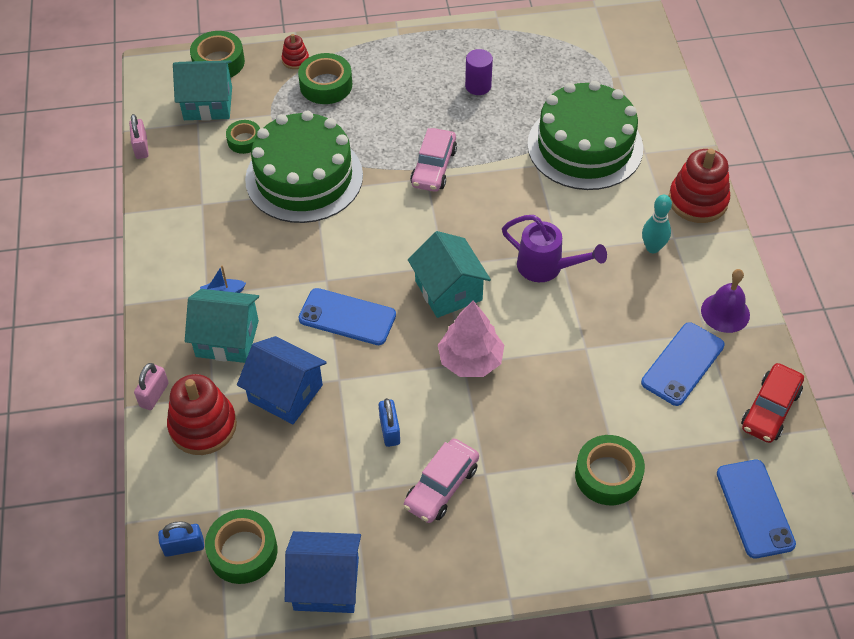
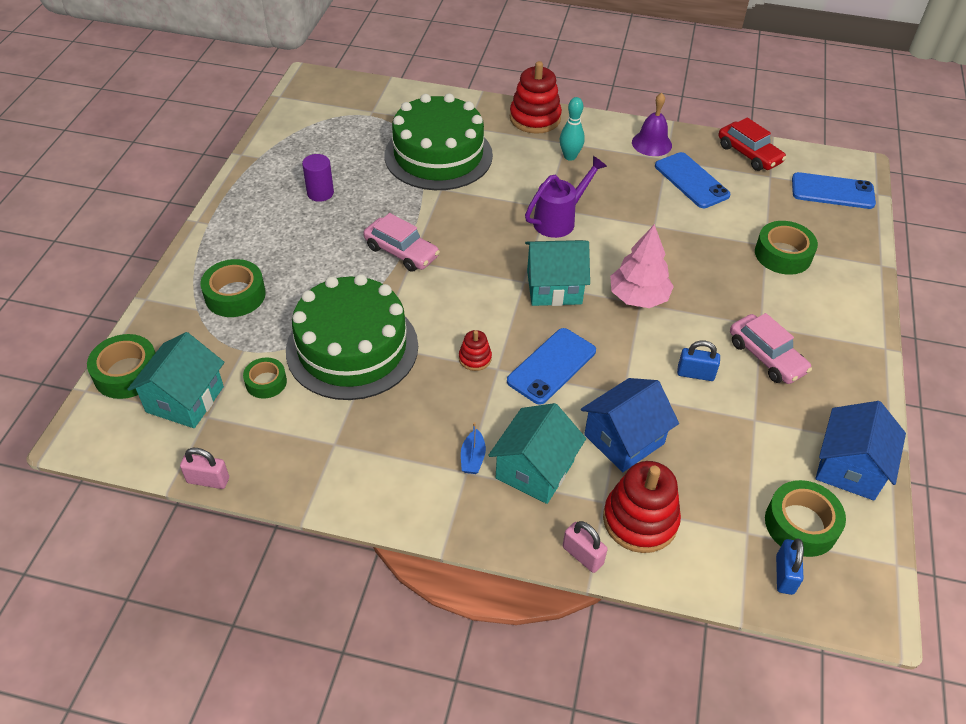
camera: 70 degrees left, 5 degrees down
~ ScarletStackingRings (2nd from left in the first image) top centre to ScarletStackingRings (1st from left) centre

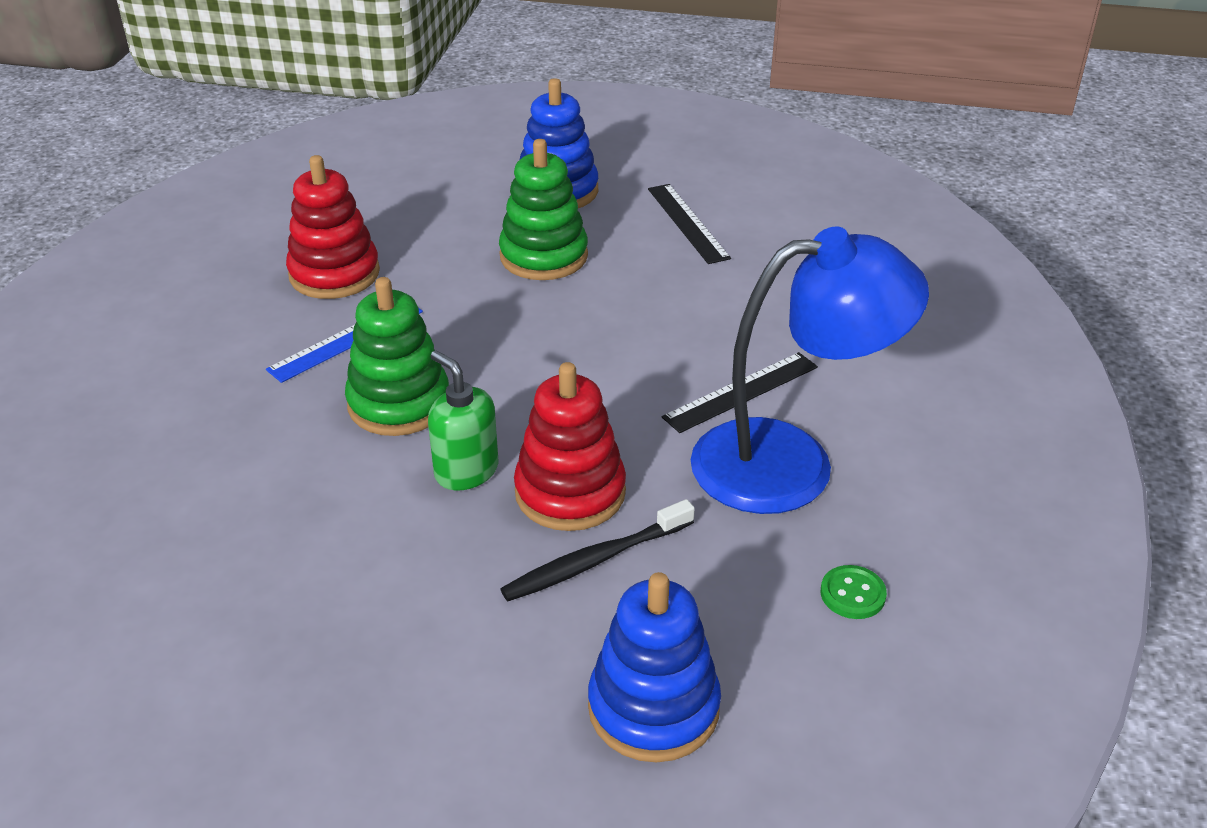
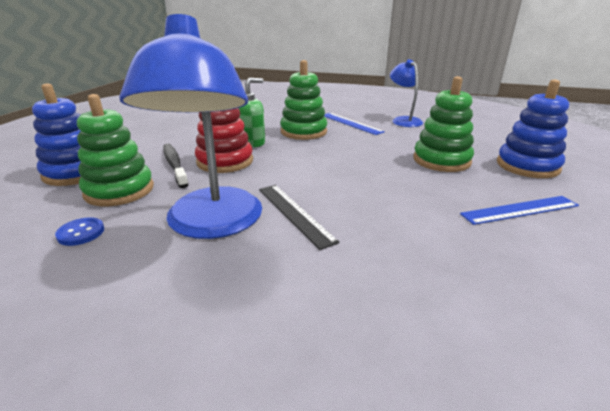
camera: 95 degrees right, 10 degrees down
+ GreenStackingRings (1st from left) middle left
~ ScarletStackingRings (1st from left) top left to CobaltDeskLamp (2nd from left) top centre
~ BlackRuler (1st from left) top centre to CobaltRuler (2nd from left) middle right
~ GreenShirtButton bottom right to CobaltShirtButton middle left

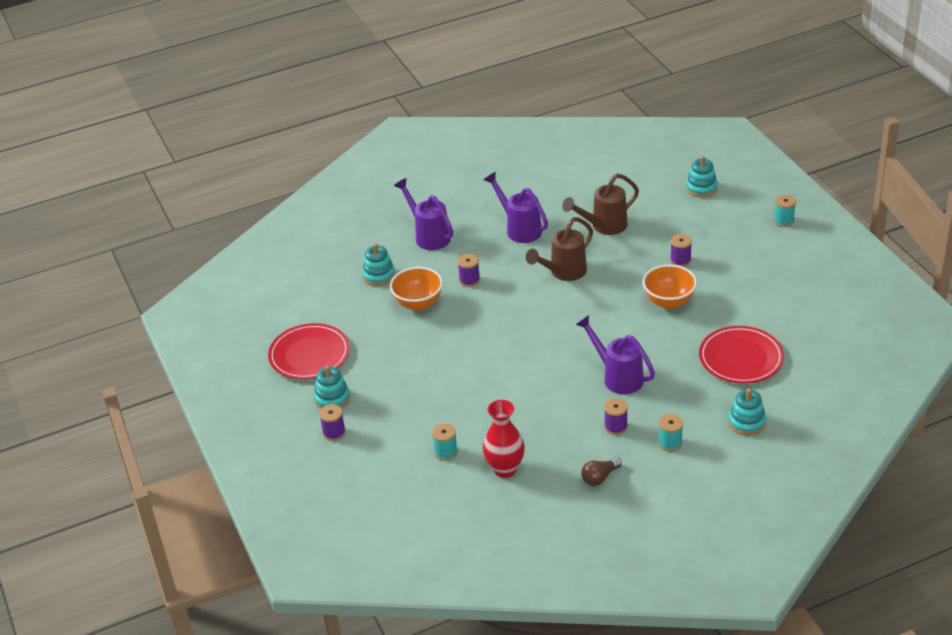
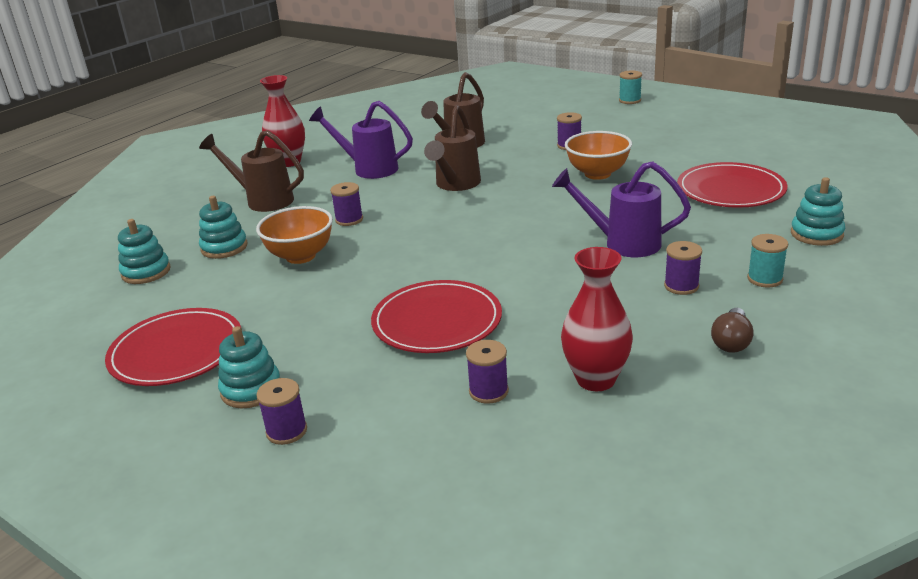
camera: 30 degrees left, 10 degrees down
+ ScarletVase (1st from left) top left
+ ScarletDinnerPlate (2nd from left) centre
~ AquaStackingRings (3rd from left in the first image) top right to AquaStackingRings (1st from left) middle left
~ PurpleWateringPot (1st from left) centre to BrownWateringPot (1st from left) top left
~ AquaBobbin (1st from left) bottom centre to PurpleBobbin (3rd from left) centre

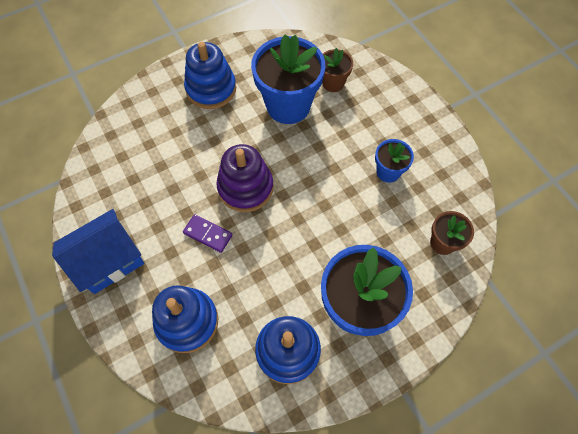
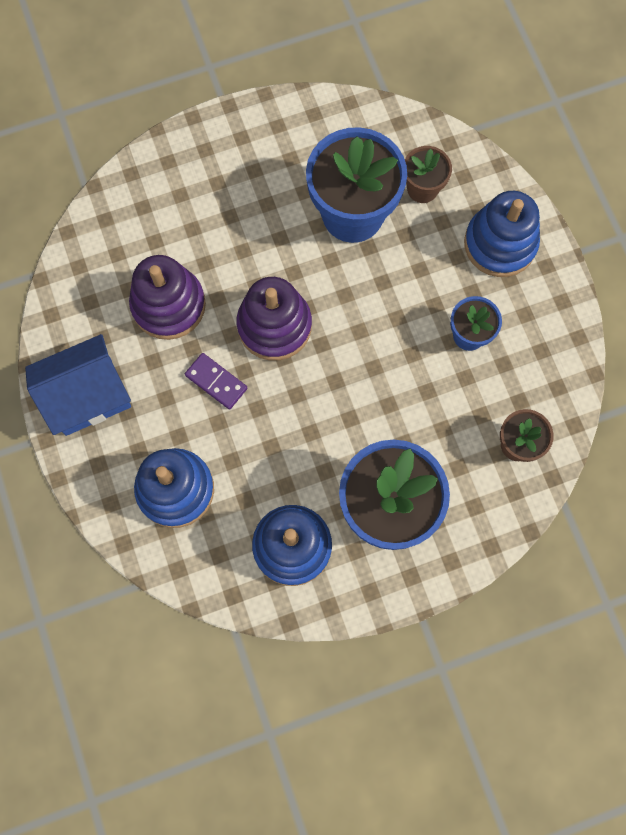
camera: 10 degrees right, 10 degrees up
+ PurpleStackingRings (1st from left) middle left
~ CobaltStackingRings (2nd from left in the first image) top centre to CobaltStackingRings (3rd from left) top right

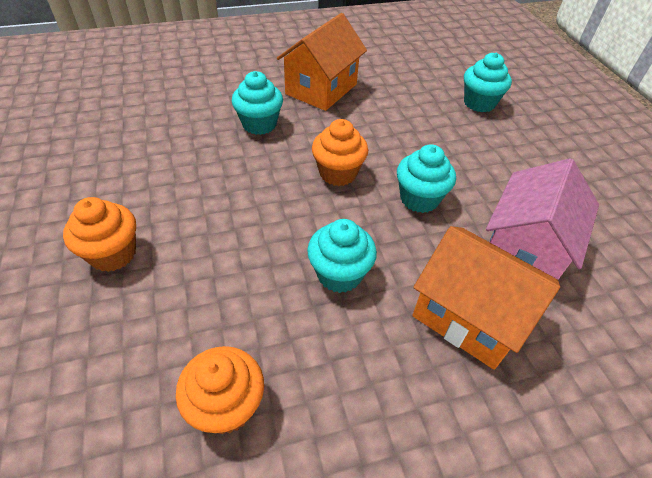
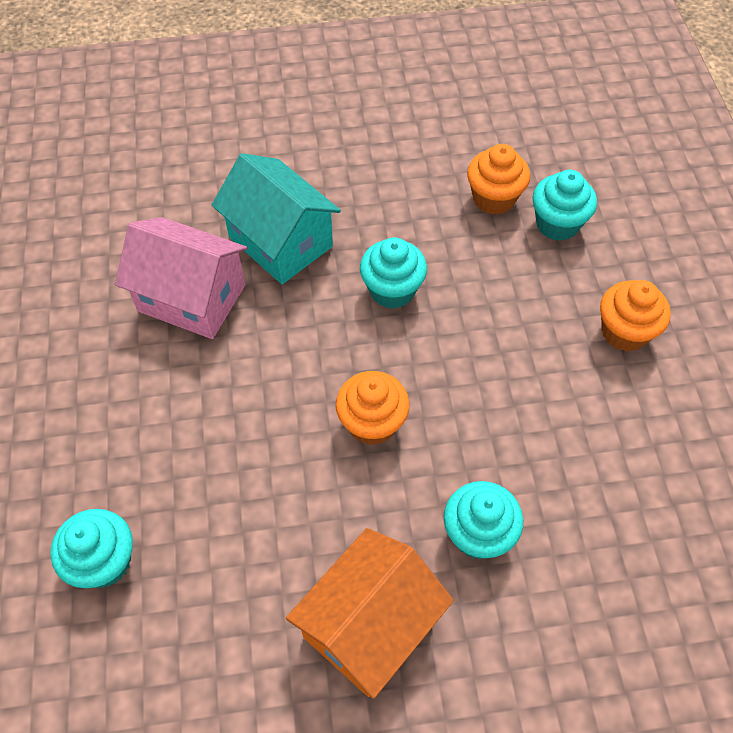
camera: 170 degrees left, 10 degrees up
~ AquaCupcake (3rd from left in the first image) centre to AquaCupcake (4th from left) top right
~ OrangeToyHouse (2nd from left) middle right to AquaToyHouse top centre
~ RosyToyHouse middle right = middle left 75 degrees clockwise

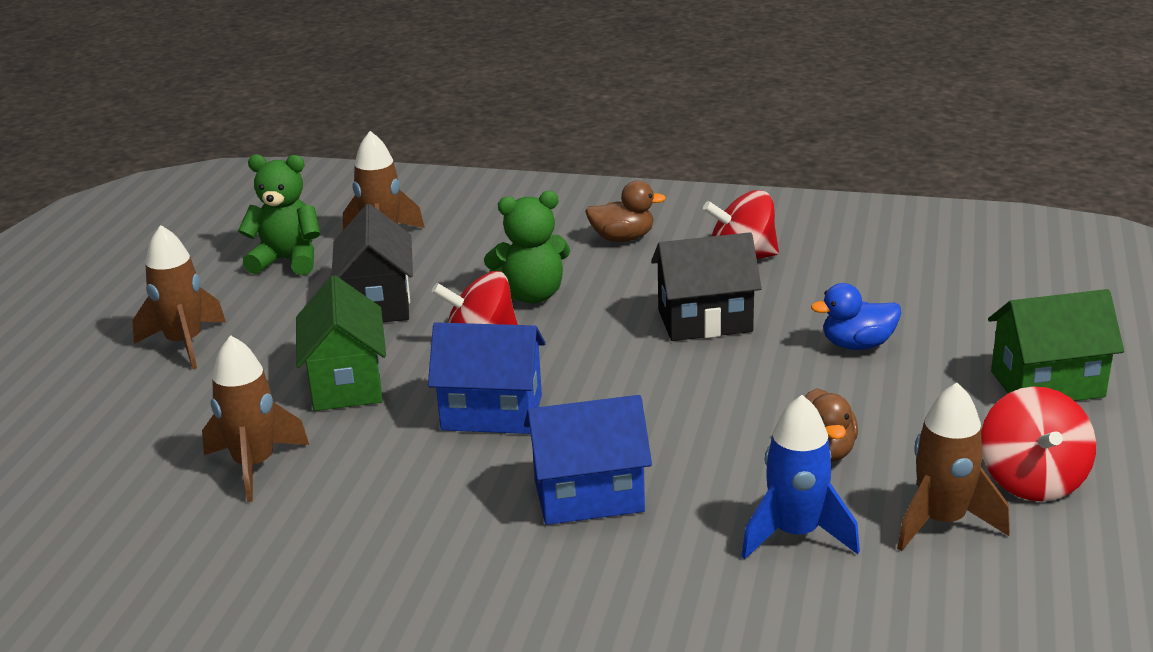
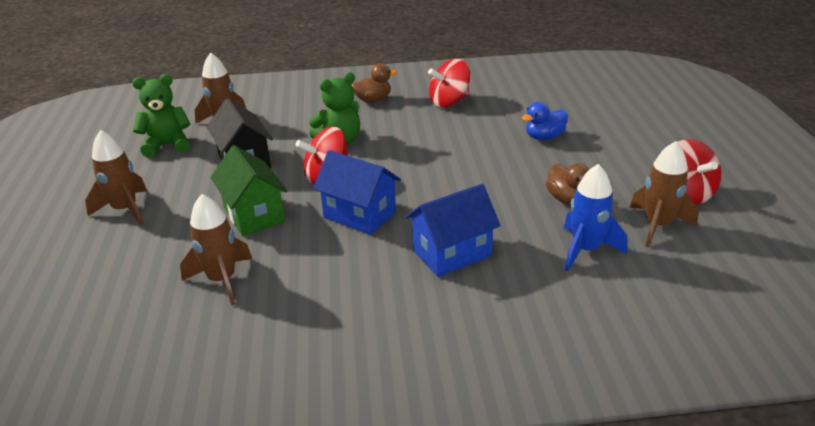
camera: 20 degrees left, 5 degrees up
- BlackToyHouse (2nd from left) centre
- GreenToyHouse (2nd from left) middle right
~ CobaltToyHouse (1st from left) centre = centre 45 degrees clockwise

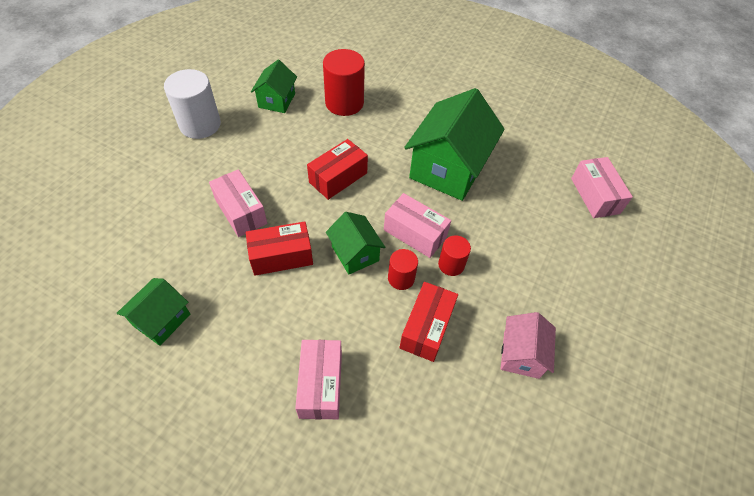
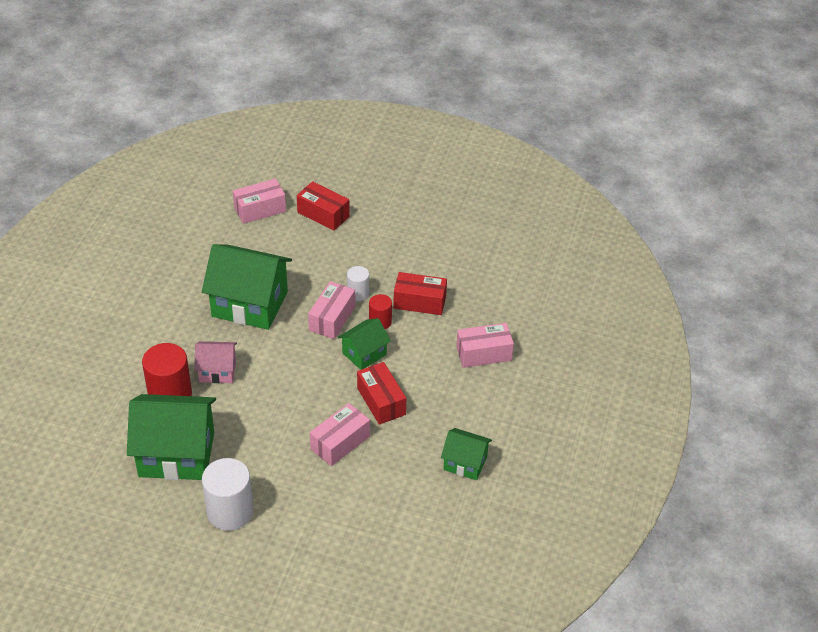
camera: 100 degrees left, 10 degrees down
~ ScarletPackage (2nd from left in the first image) centre to ScarletPackage (1st from left) top centre
~ RosyToyHouse bottom right to middle left
~ ScarletCylinder (3rd from left) centre to PureWhiteCylinder (2nd from left) centre
~ GreenToyHouse (2nd from left in the first image) top centre = bottom left x1.90

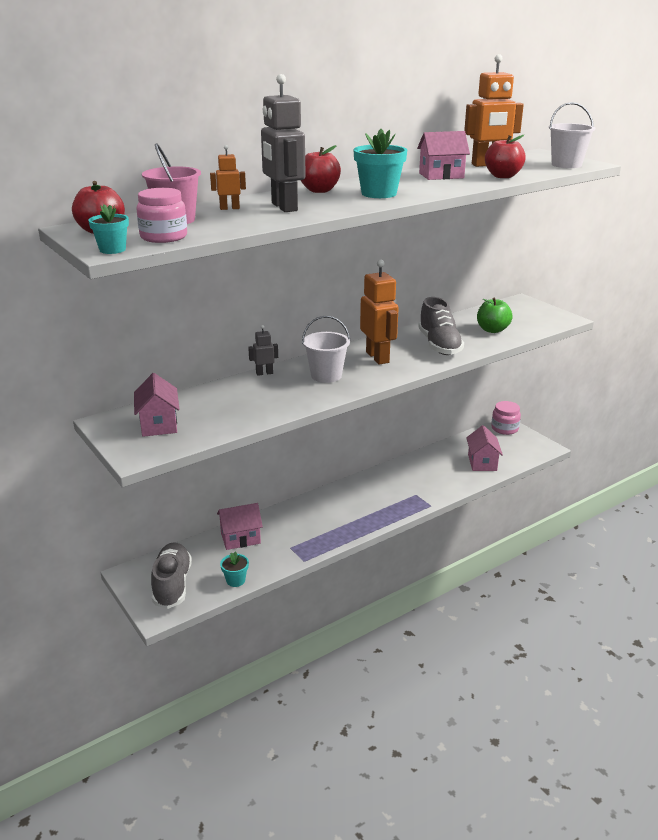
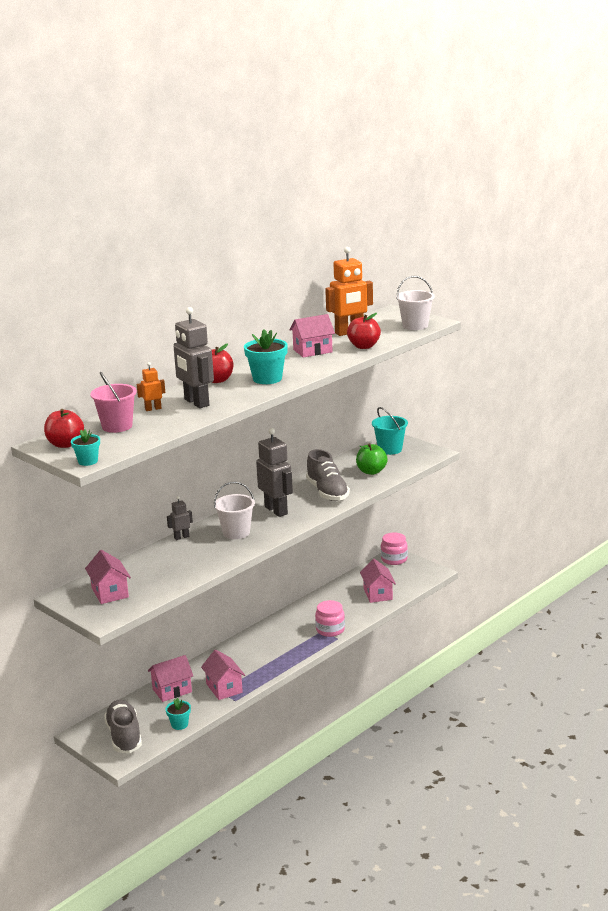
camera: 10 degrees left, 5 degrees down
+ RosyToyHouse (3rd from left) bottom centre
+ AquaSandBucket centre
~ RosyPreserveJar (1st from left) top left to bottom centre
~ OrangeToyRobot (2nd from left) centre to GreyToyRobot (3rd from left) centre

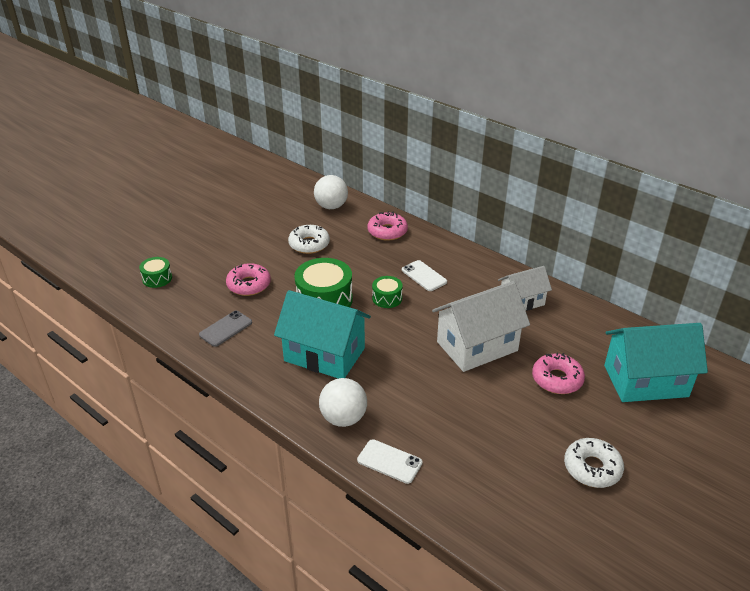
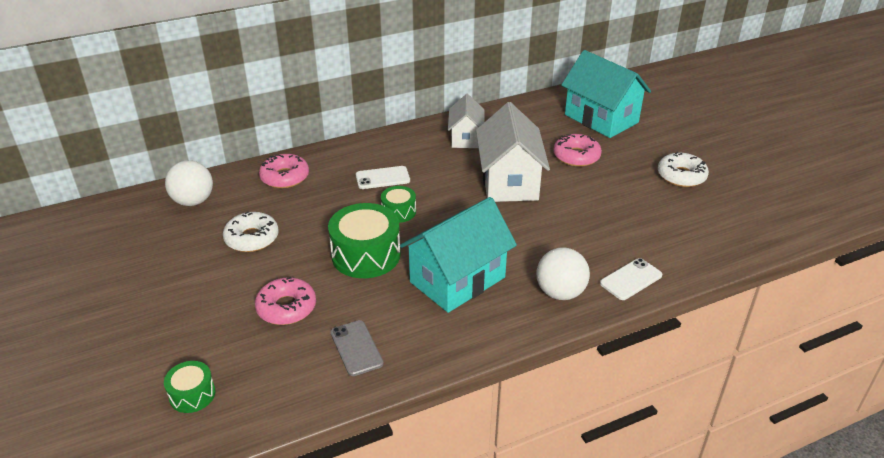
camera: 65 degrees left, 0 degrees up
~ AquaToyHouse (2nd from left) middle right = top right 60 degrees counterclockwise

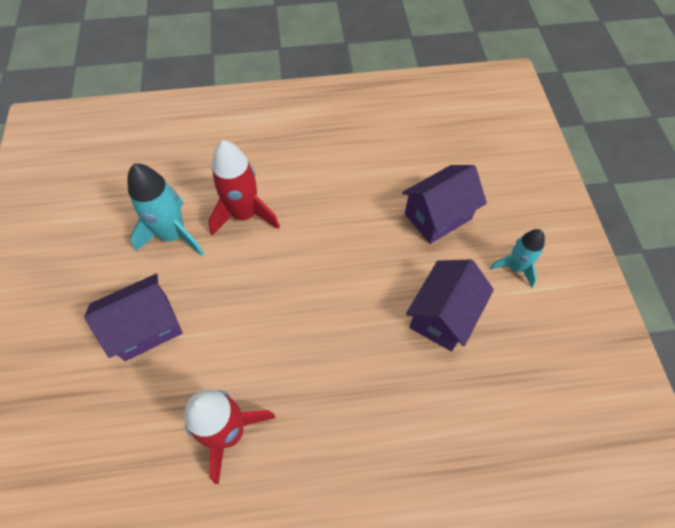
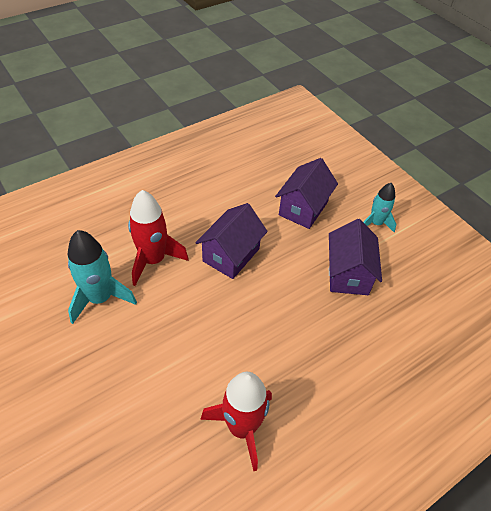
camera: 30 degrees left, 10 degrees down
~ PurpleToyHouse (1st from left) middle left to centre

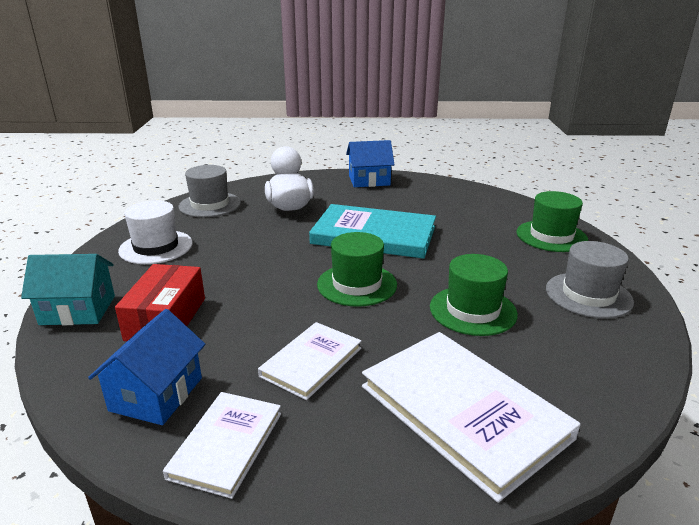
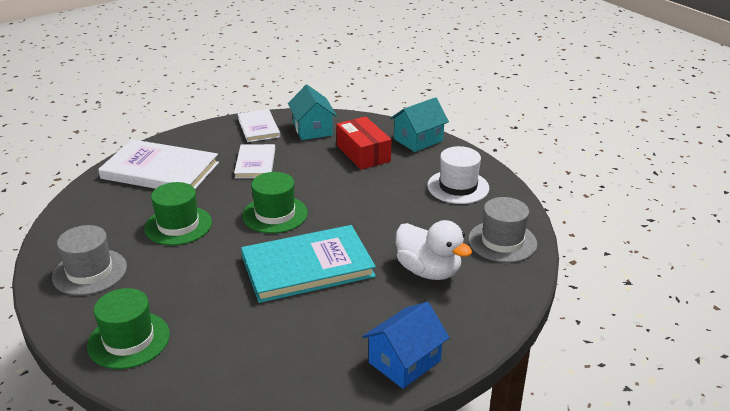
camera: 145 degrees right, 5 degrees up
~ CobaltToyHouse (1st from left) bottom left to AquaToyHouse (1st from left) top centre

